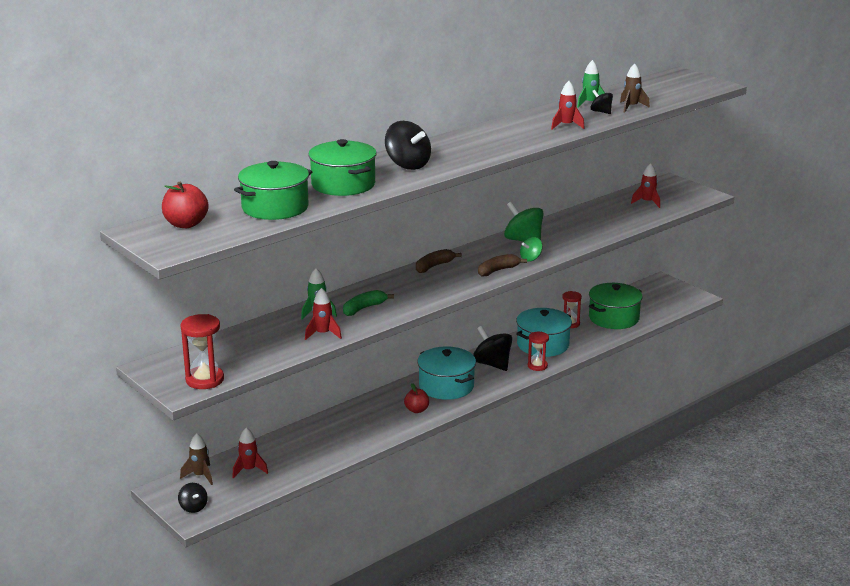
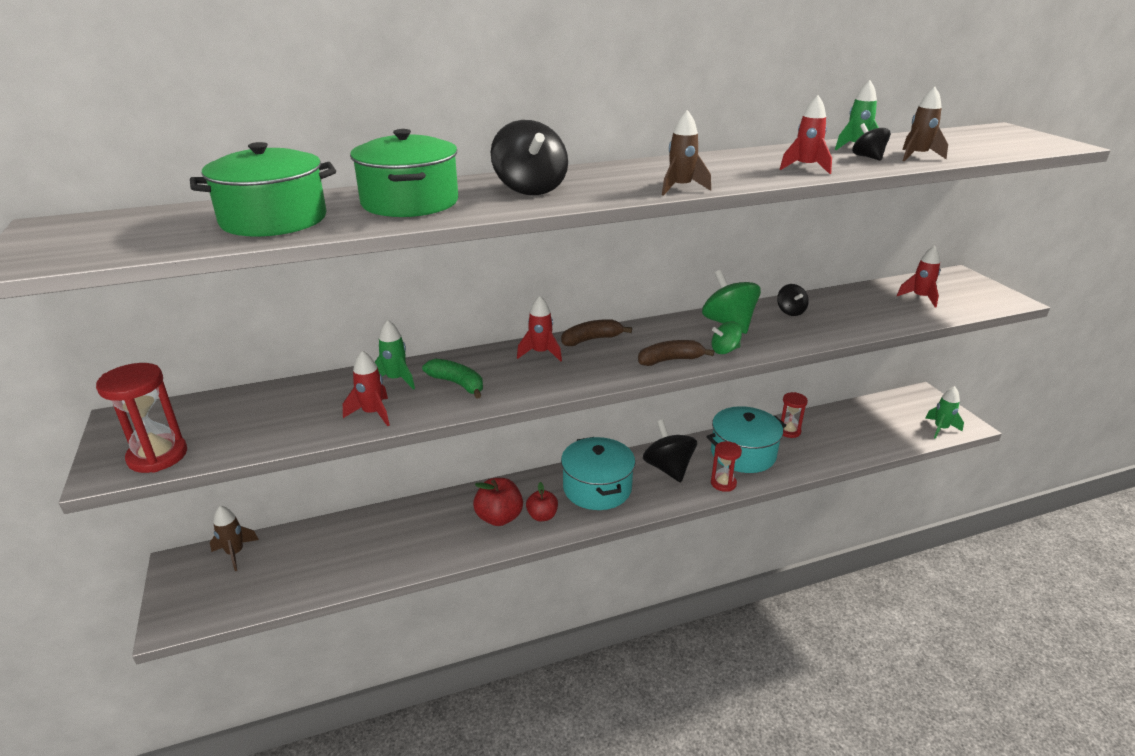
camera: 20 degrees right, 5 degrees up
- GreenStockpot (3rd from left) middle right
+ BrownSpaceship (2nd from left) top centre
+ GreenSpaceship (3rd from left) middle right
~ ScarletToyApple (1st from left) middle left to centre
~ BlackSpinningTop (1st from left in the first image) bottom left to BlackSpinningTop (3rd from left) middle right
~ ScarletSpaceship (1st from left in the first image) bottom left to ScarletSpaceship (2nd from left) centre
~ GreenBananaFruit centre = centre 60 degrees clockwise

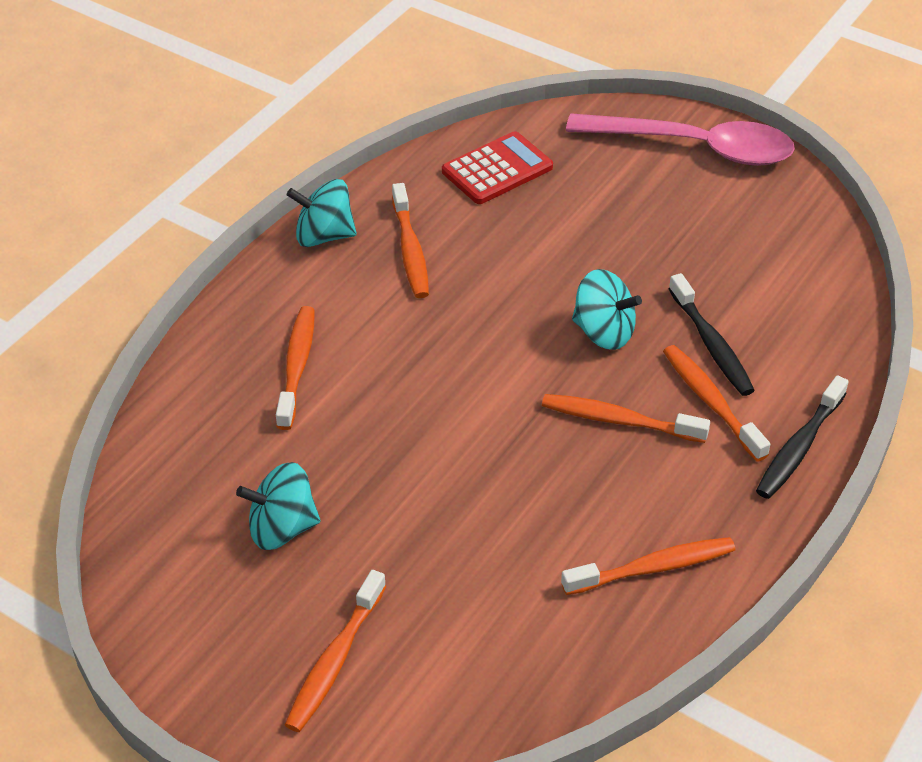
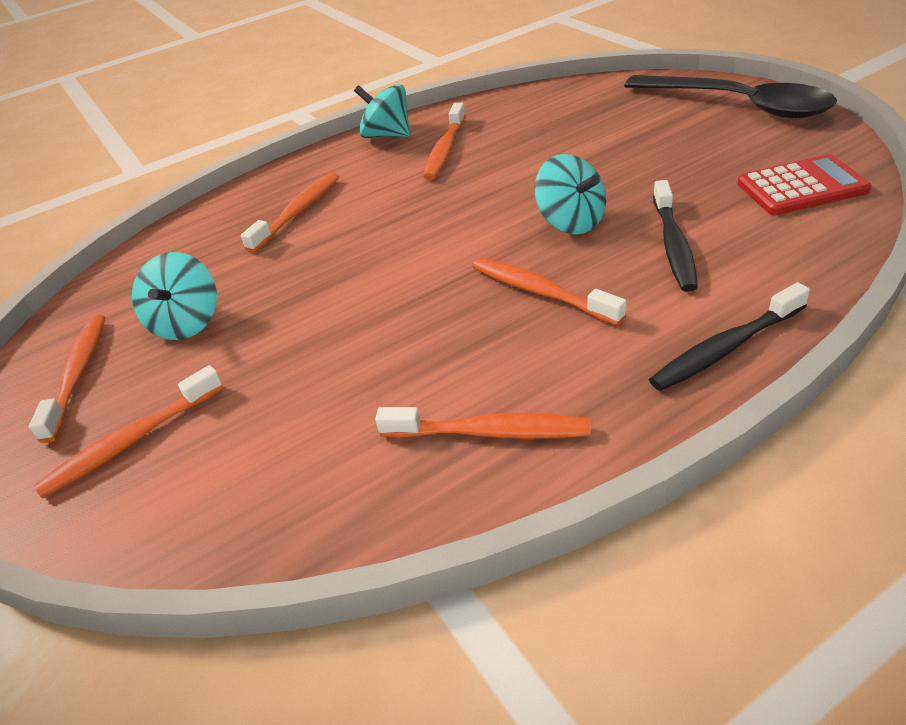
camera: 30 degrees right, 5 degrees down
~ ScarletPocketCalculator top centre to top right
~ OrangeToothbrush (6th from left in the first image) middle right to OrangeToothbrush (1st from left) middle left
~ RosyTablespoon top right to BlackTablespoon top right
~ AquaSpinningTop (1st from left) middle left = middle left 105 degrees counterclockwise

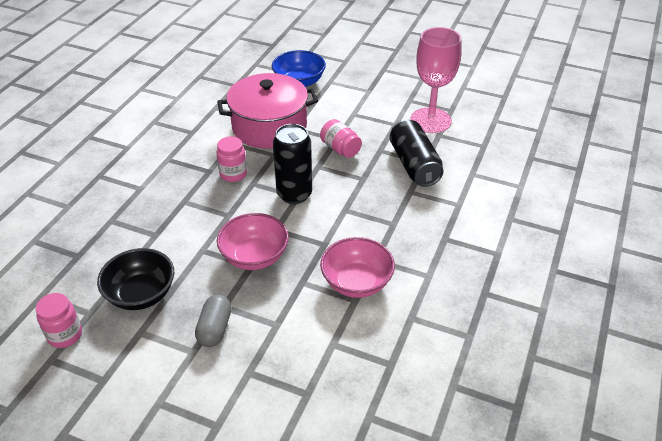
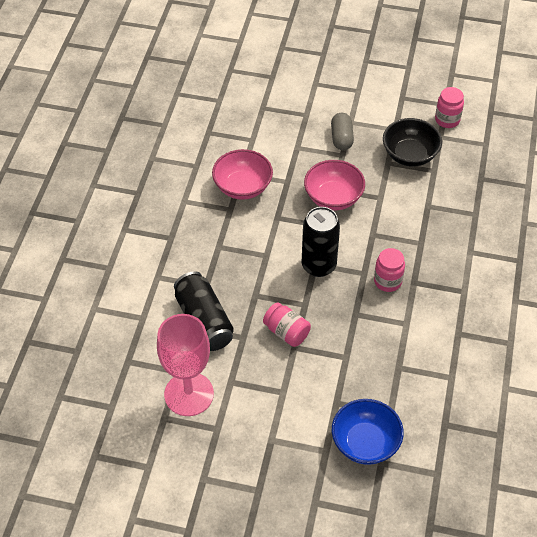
camera: 170 degrees right, 10 degrees up
- RosyStockpot top centre

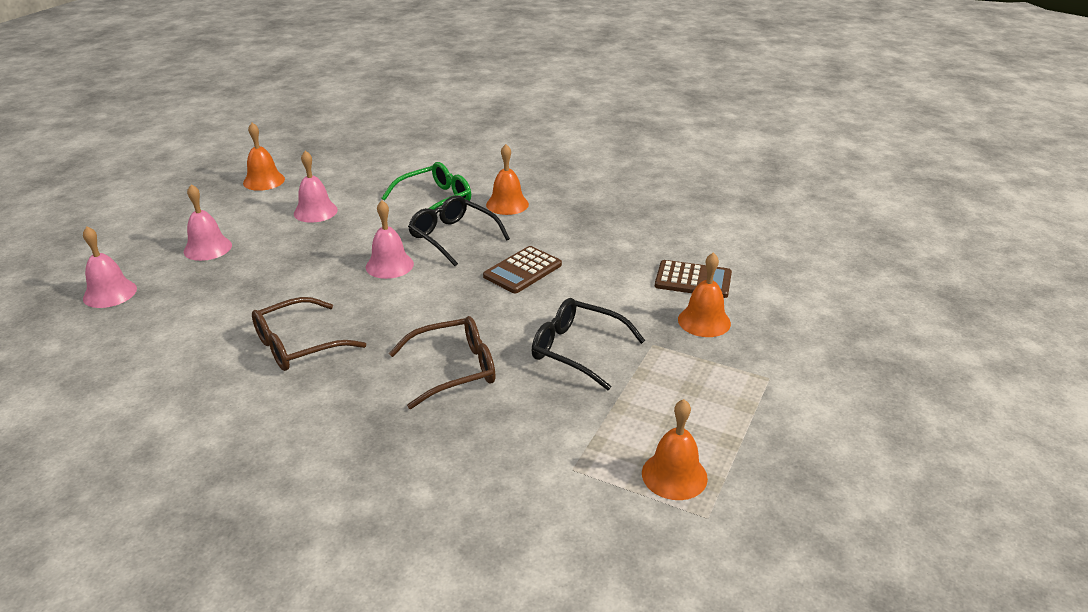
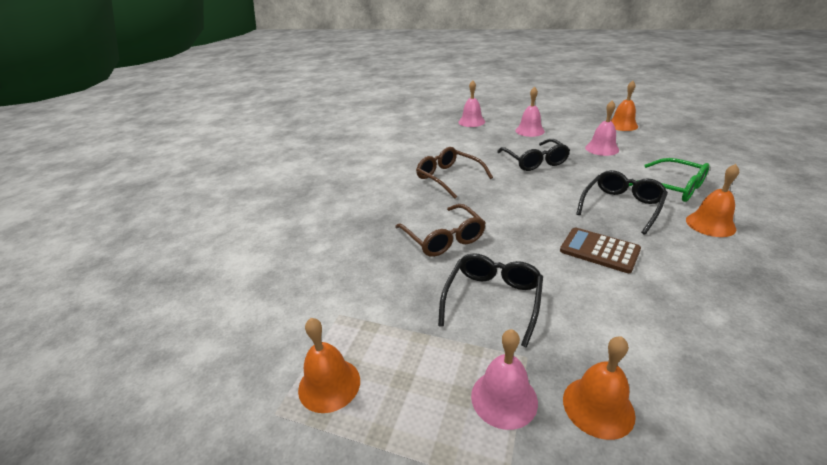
camera: 85 degrees right, 0 degrees up
- BrownPocketCalculator (2nd from left) centre
+ BlackSpectacles (2nd from left) centre
~ RosySchoolBell (4th from left in the first image) centre to RosySchoolBell (2nd from left) bottom centre

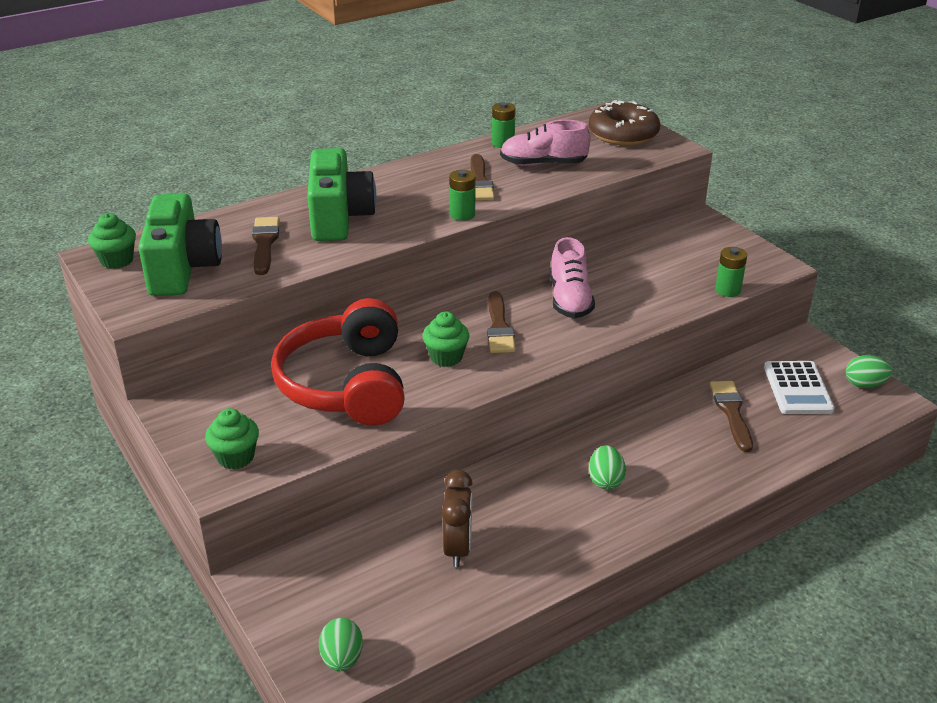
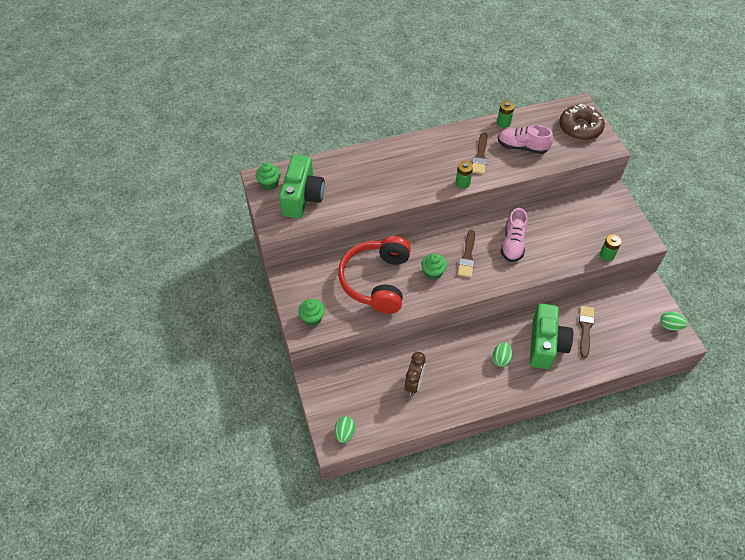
camera: 15 degrees right, 20 degrees up
- BrownBrush (1st from left) middle left
- PureWhitePocketCalculator middle right
~ GreenPhotoCamera (2nd from left) top centre to middle right

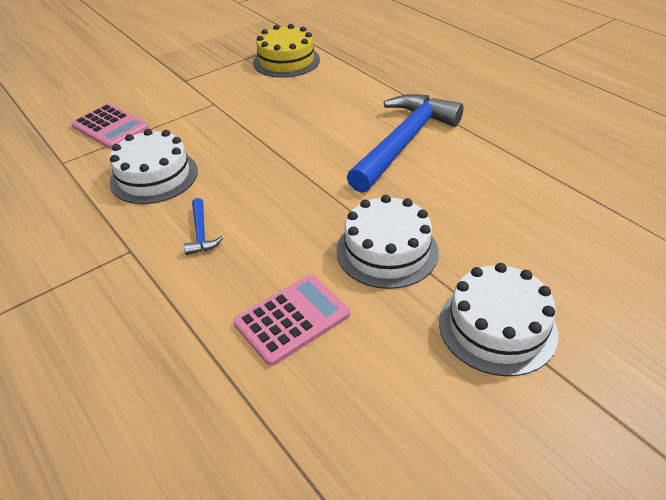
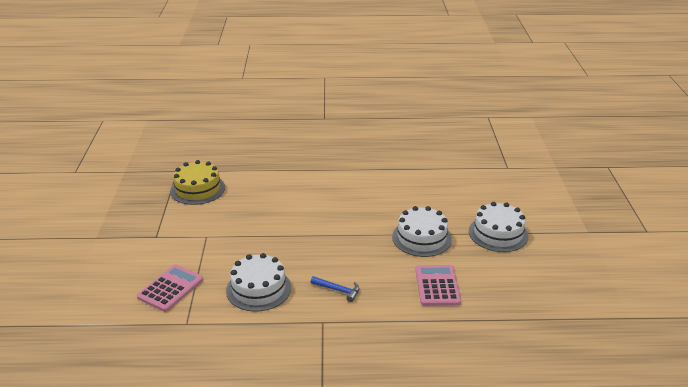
camera: 55 degrees left, 10 degrees down
- CobaltClawHammer (2nd from left) top centre
~ RosyPocketCalculator (1st from left) top left = bottom left 45 degrees counterclockwise

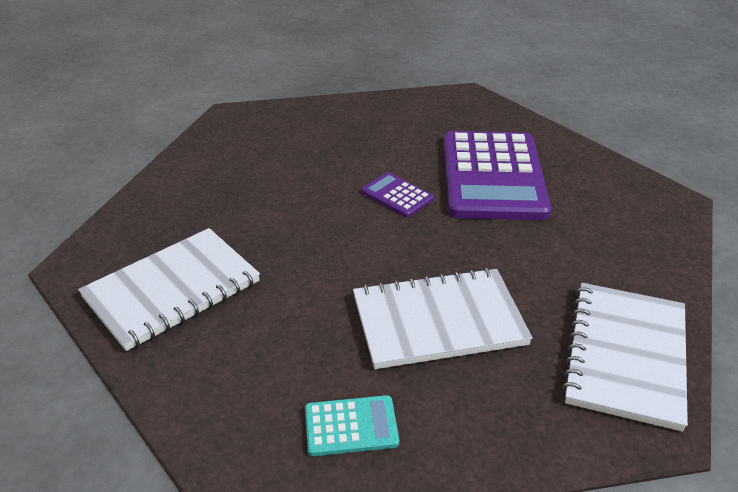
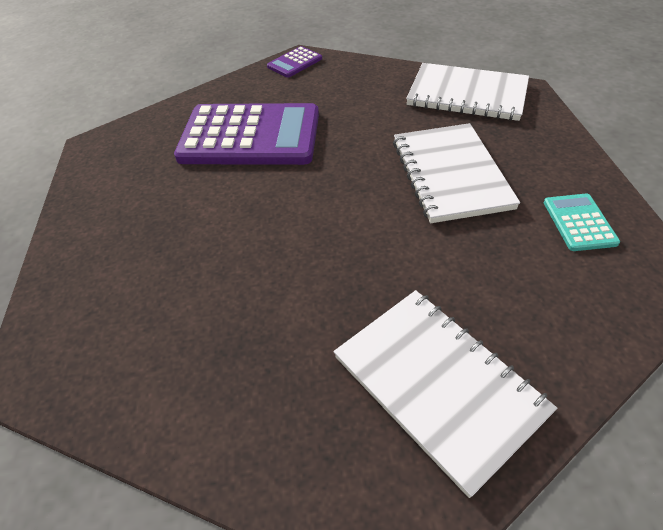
camera: 85 degrees left, 10 degrees up
~ PurplePocketCalculator (1st from left in the first image) centre to PurplePocketCalculator (2nd from left) top centre

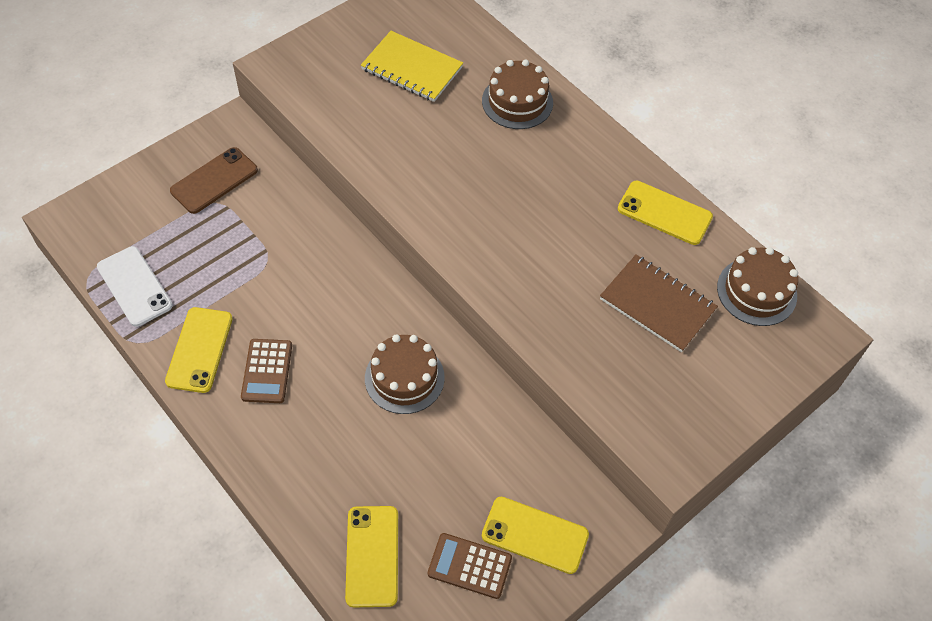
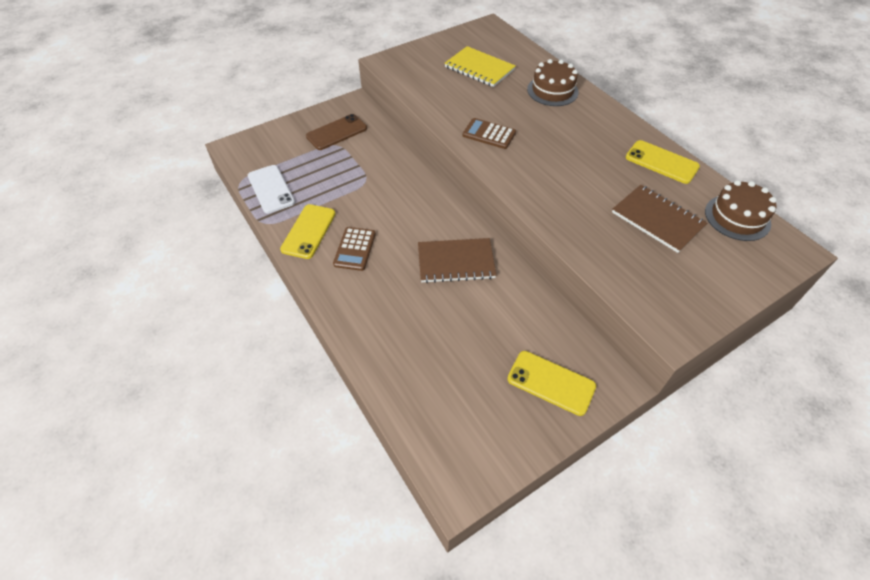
camera: 10 degrees right, 5 degrees down
- BrightYellowMobilePhone (2nd from left) bottom centre
~ BrownPocketCalculator (2nd from left) bottom centre to top centre
~ BrownLayerCake (1st from left) centre to BrownNotepad (1st from left) centre

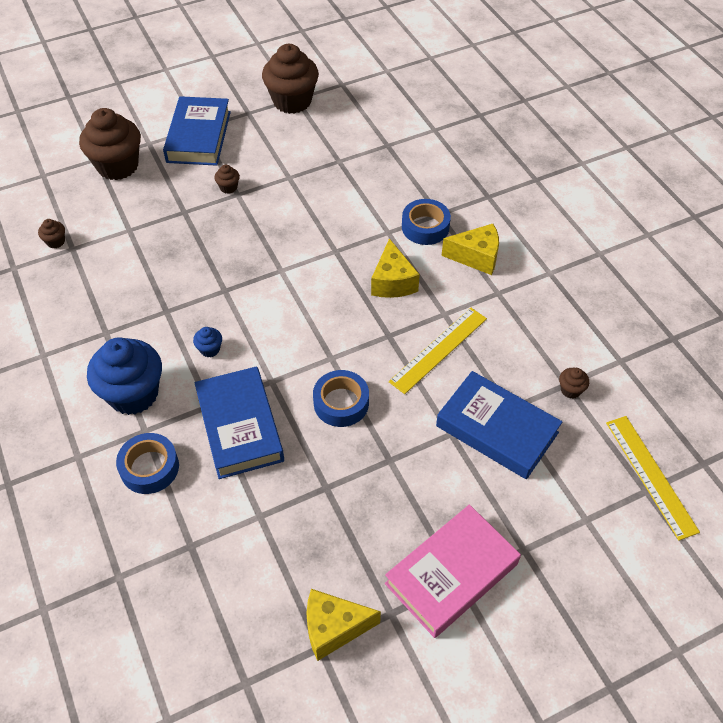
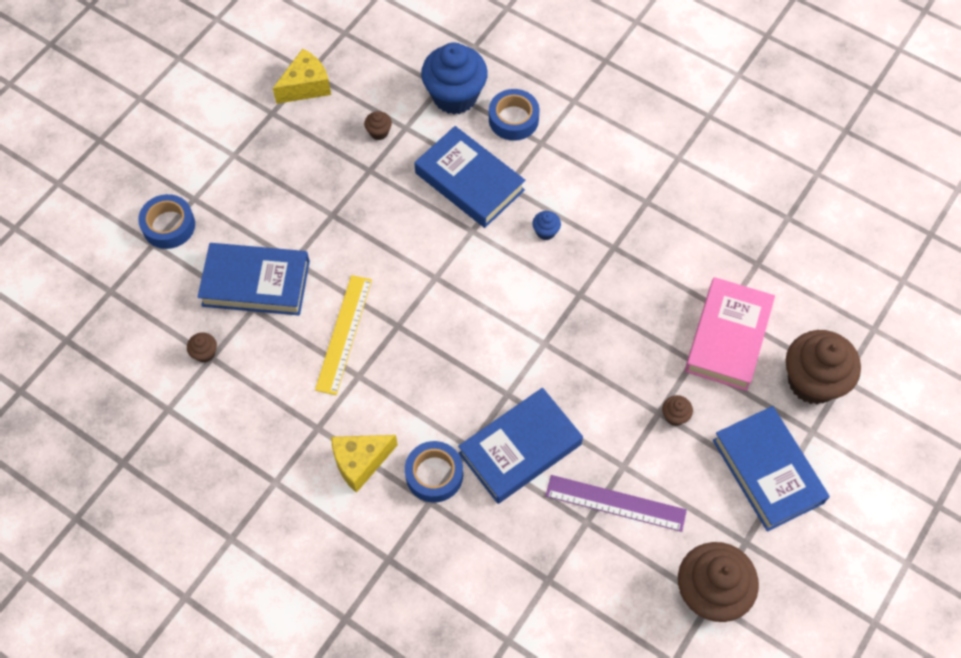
camera: 150 degrees right, 10 degrees up
- BrightYellowCheese (2nd from left) centre
- BrightYellowRuler (2nd from left) middle right
+ CobaltHardback (3rd from left) bottom centre
+ PurpleRuler bottom centre
~ BrownCupcake (1st from left in the first image) top left to BrownCupcake (2nd from left) top centre
~ CobaltCupcake (1st from left) middle left to top centre
~ CobaltStickyTape (2nd from left in the first image) centre to CobaltStickyTape (1st from left) middle left
~ RosyHardback bottom centre to middle right

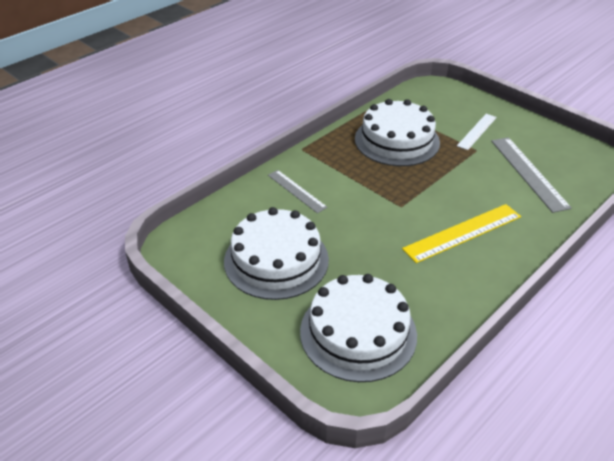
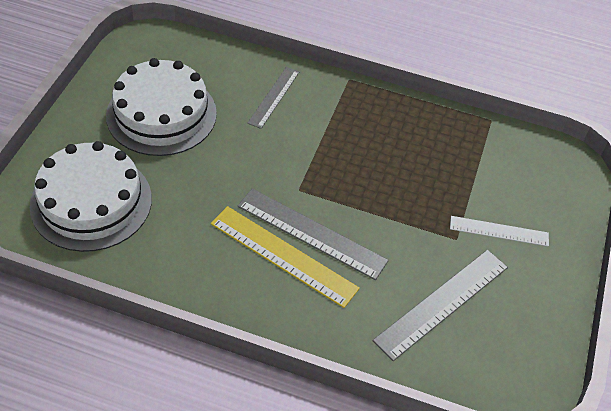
camera: 60 degrees right, 10 degrees up
- PureWhiteLayerCake (3rd from left) top centre
+ GreyRuler (2nd from left) centre

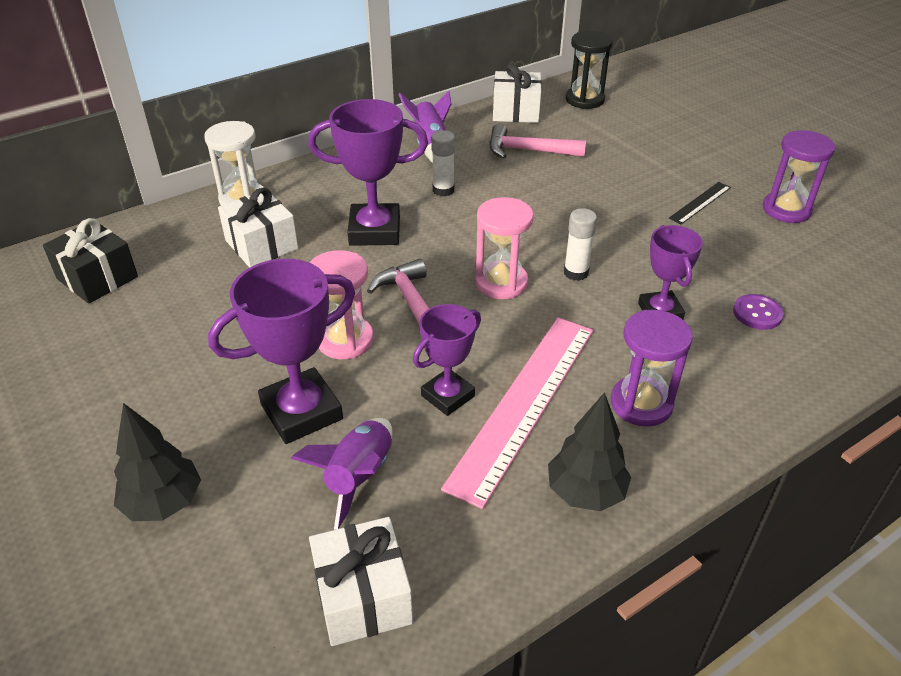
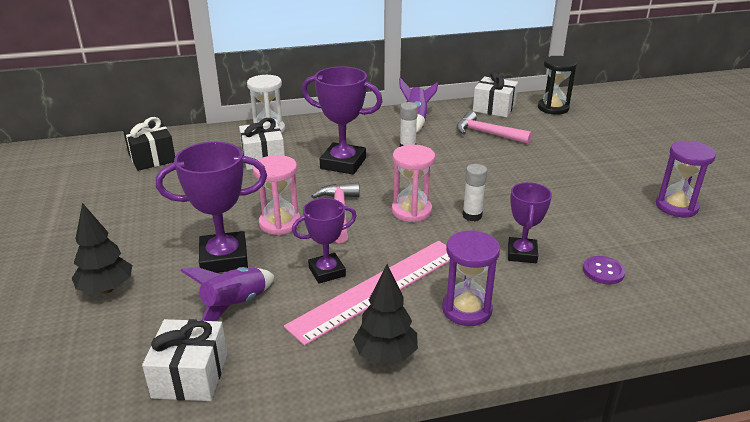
camera: 20 degrees right, 10 degrees down
- BlackRuler top right

